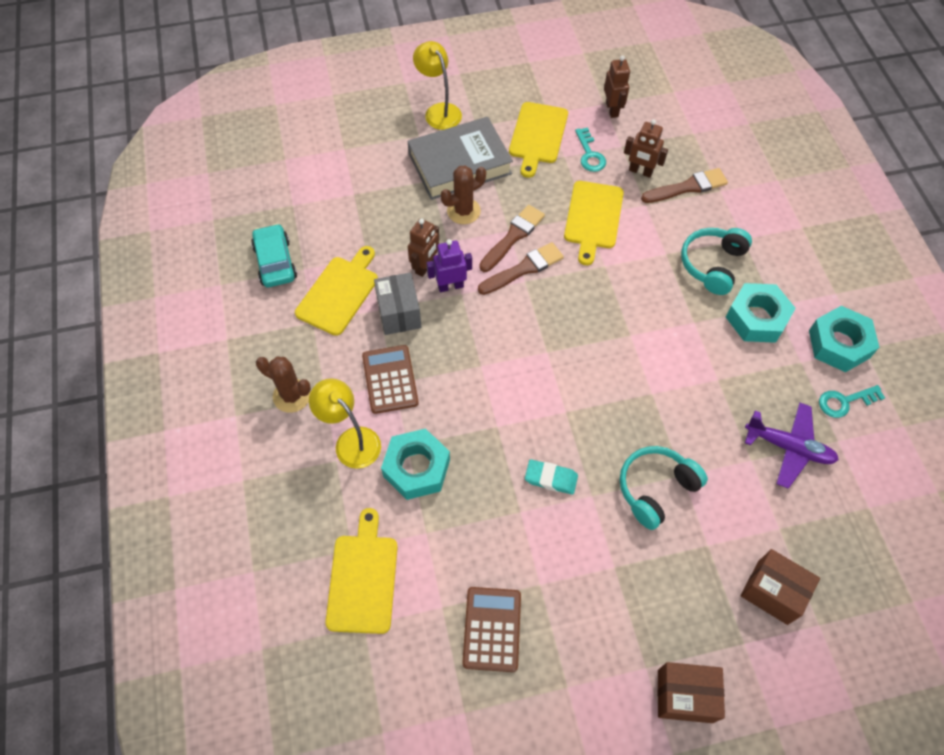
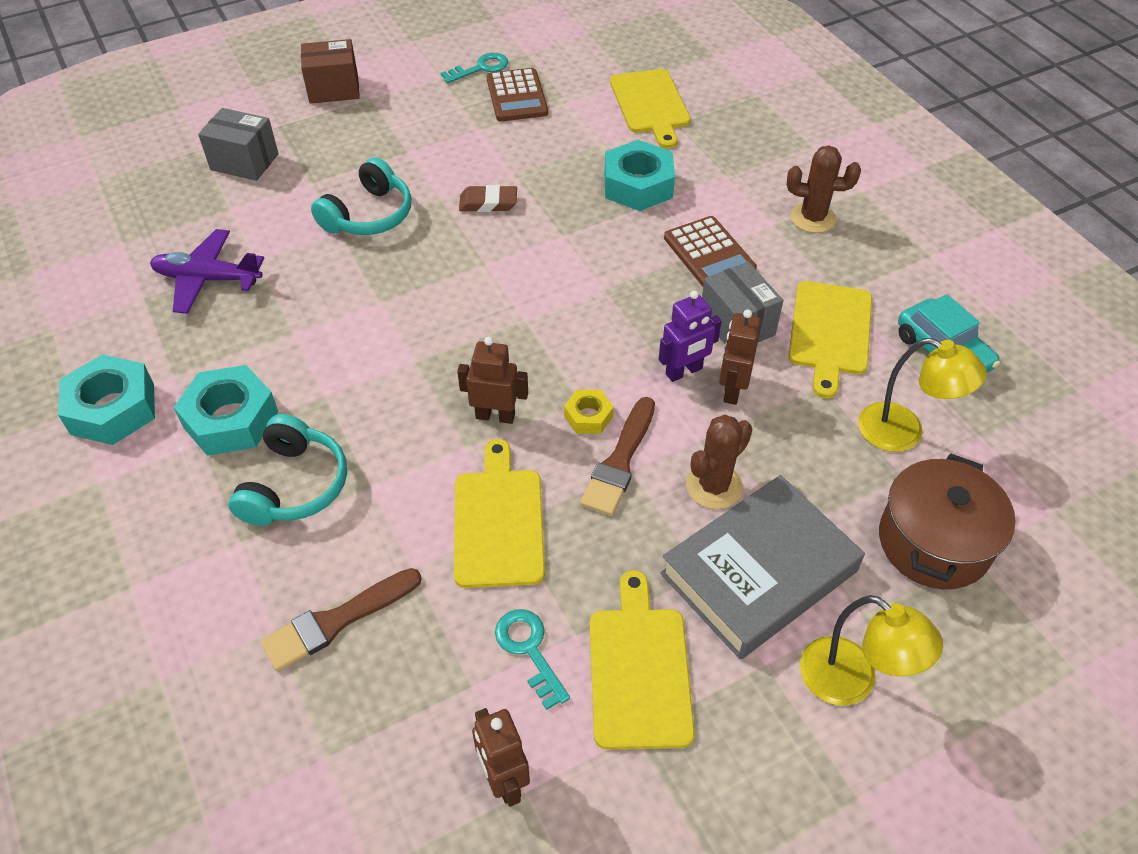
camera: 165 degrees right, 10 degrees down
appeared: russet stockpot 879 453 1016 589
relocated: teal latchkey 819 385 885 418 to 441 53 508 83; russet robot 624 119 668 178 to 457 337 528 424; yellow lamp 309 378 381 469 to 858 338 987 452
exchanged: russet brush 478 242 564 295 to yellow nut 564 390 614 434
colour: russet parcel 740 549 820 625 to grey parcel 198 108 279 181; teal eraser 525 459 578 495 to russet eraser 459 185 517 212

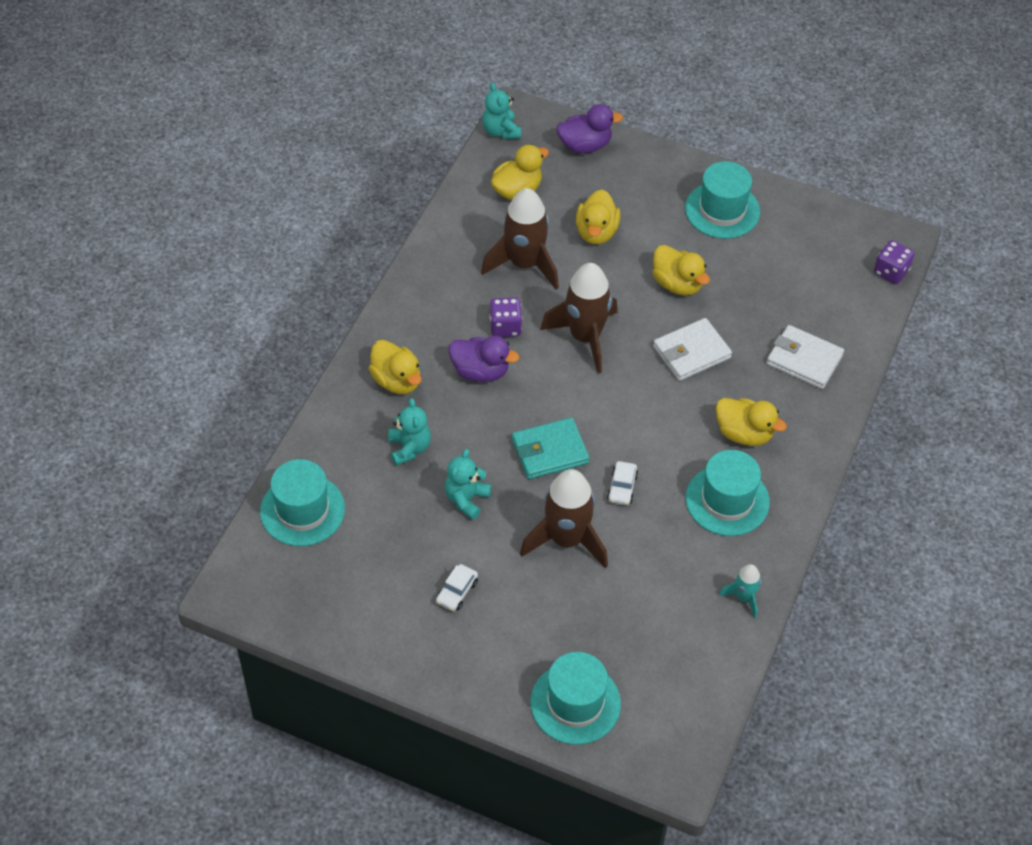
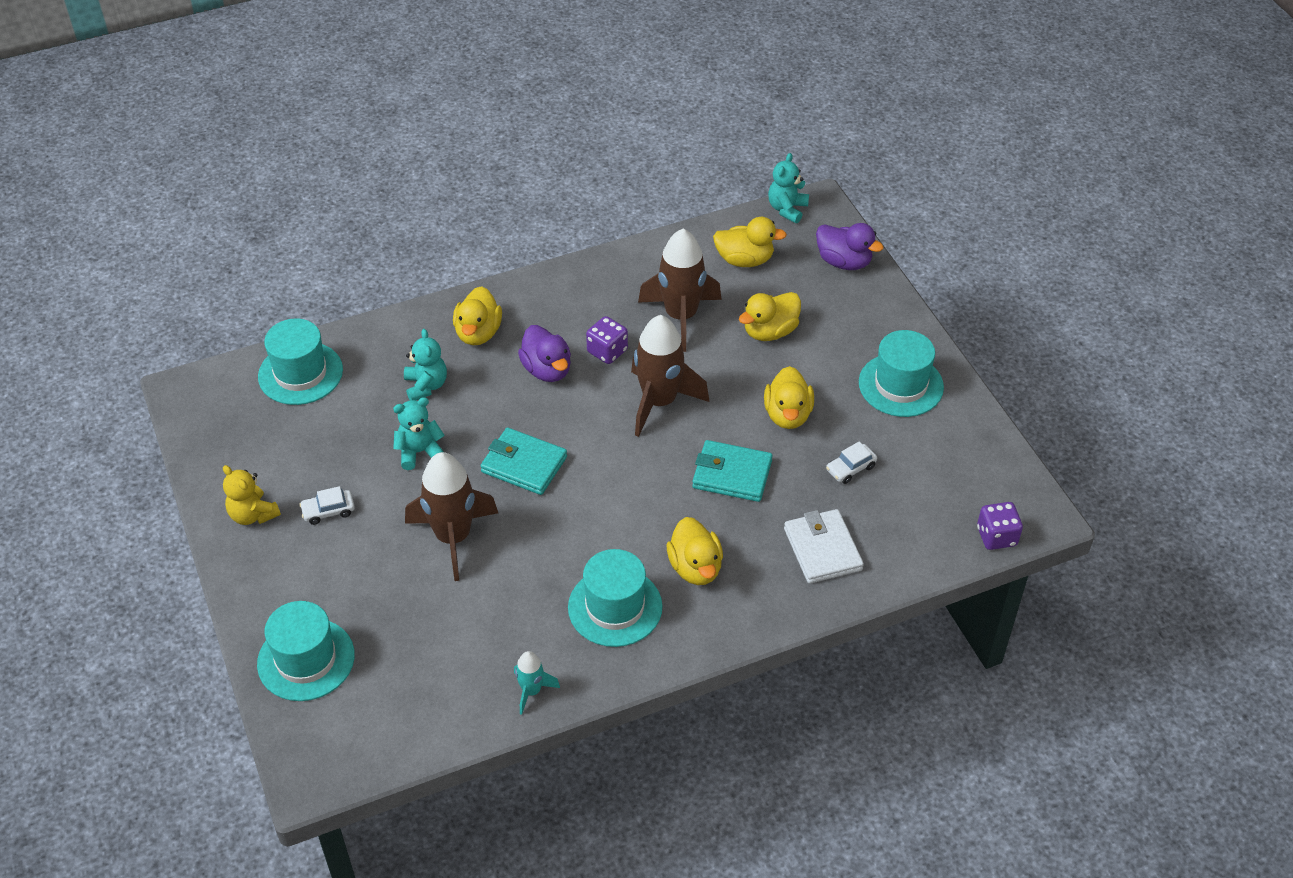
camera: 45 degrees right, 5 degrees down
appeared: yellow teddy 223 465 281 525
relocated: white car 607 461 638 505 to 826 442 877 484
colour: white card wallet 653 318 732 381 to teal card wallet 692 440 773 502
spun: teal teddy 388 398 431 466 = 404 329 447 400 45 degrees counterclockwise

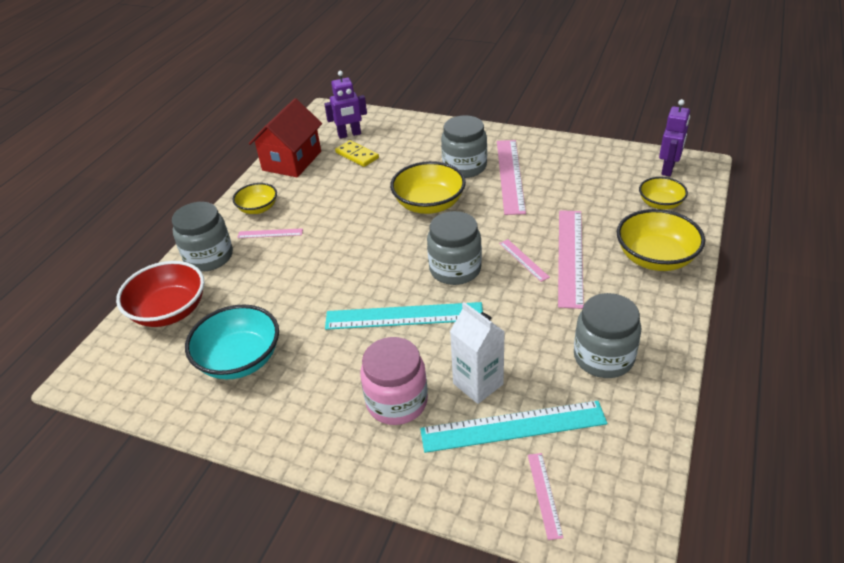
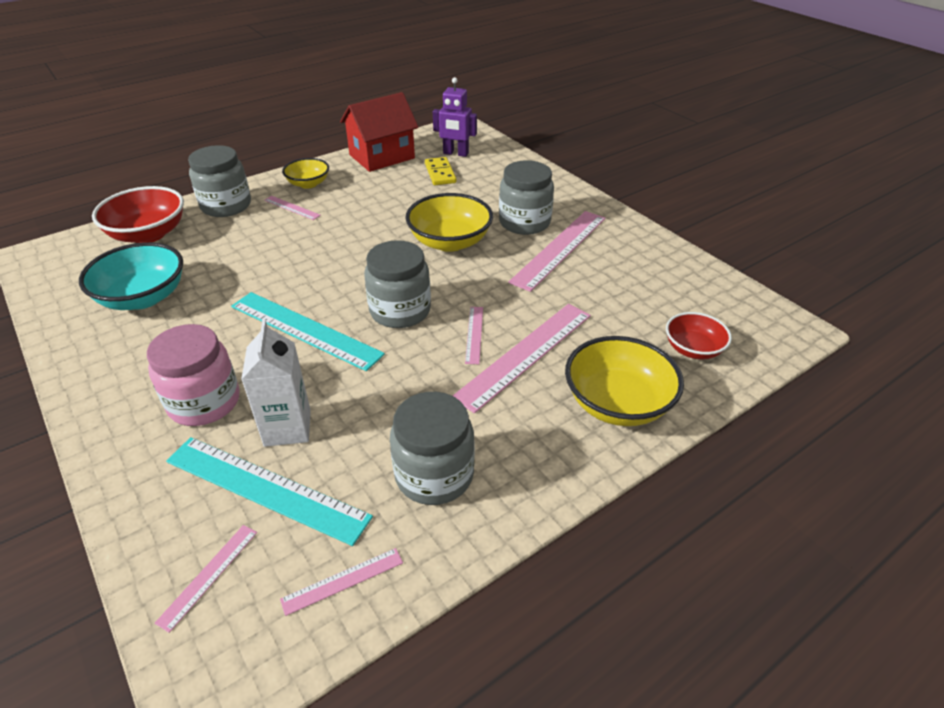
camera: 30 degrees right, 0 degrees up
missing: violet robot 659 99 690 176
appeared: pink measuring stick 280 548 403 616
colour: yellow bowl 639 177 688 210 to red bowl 666 312 732 359

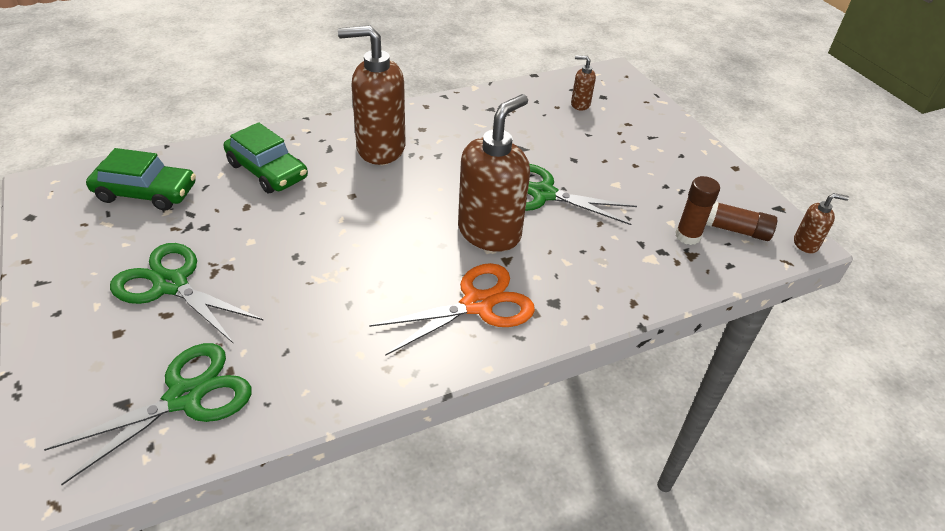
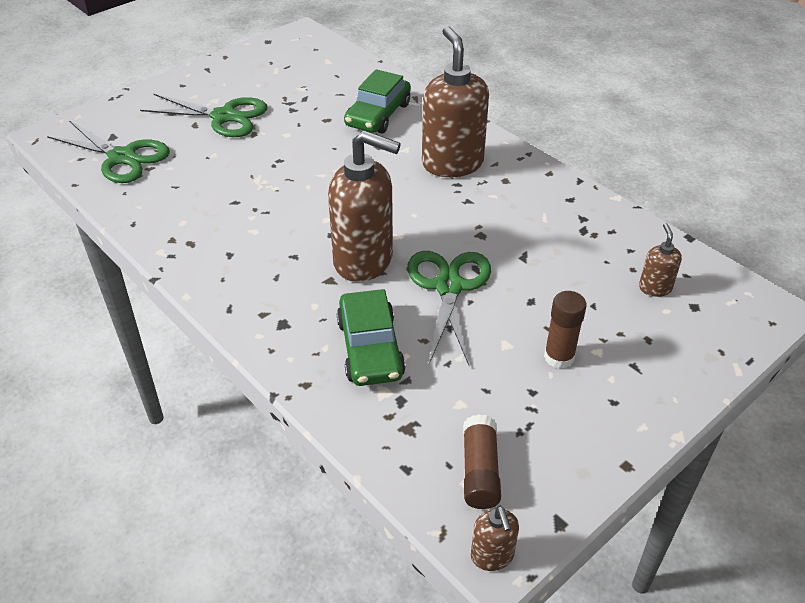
camera: 75 degrees right, 0 degrees up
missing: orange scissors 369 263 535 356
relocated: emerald car 86 148 196 211 to 337 289 406 386; russet glue 675 176 720 245 to 544 291 587 369
spun: emerald scissors 110 243 264 344 = 140 94 267 137 90 degrees clockwise

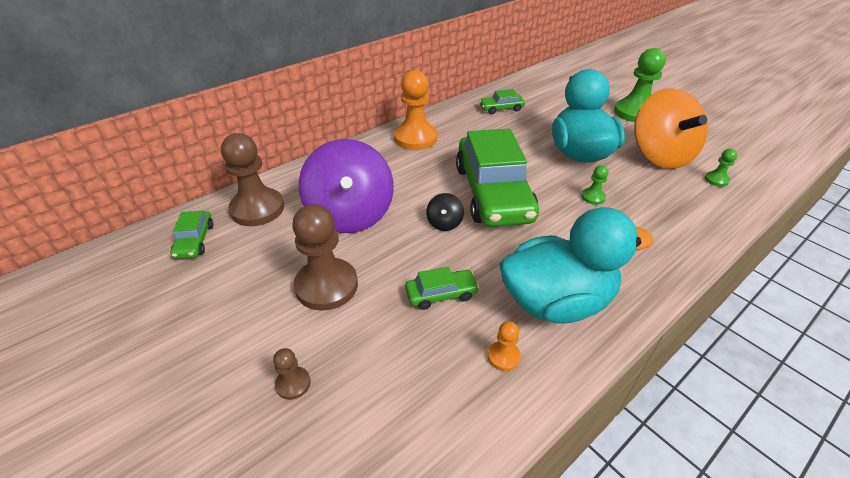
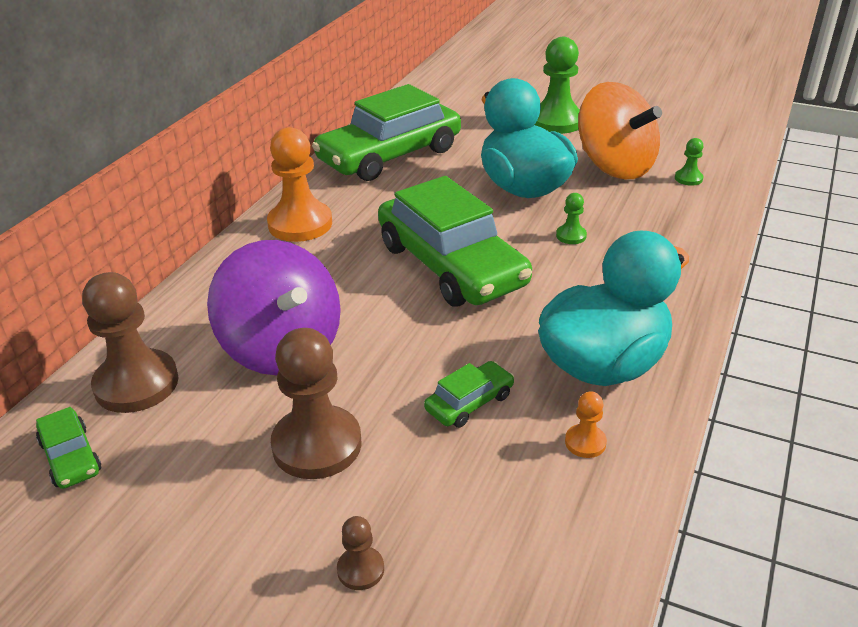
camera: 25 degrees left, 5 degrees down
missing: ebony whirligig 426 193 464 231
size: emerald car 479 89 525 114 = 312 84 461 181 x2.36

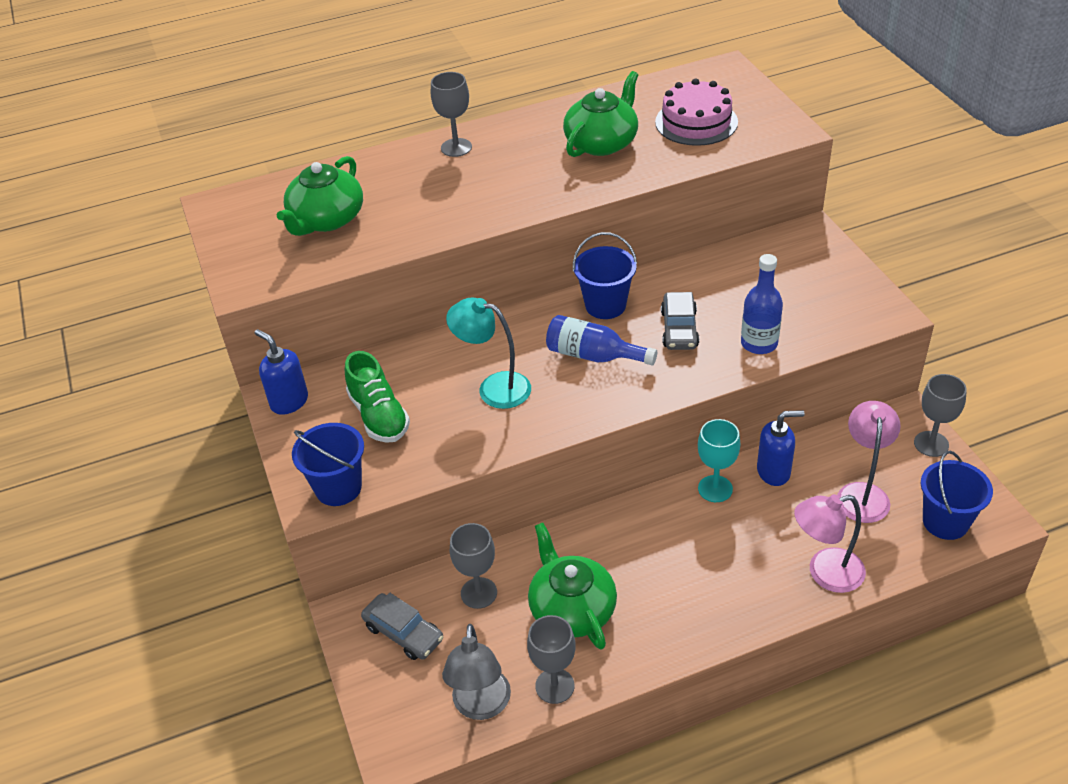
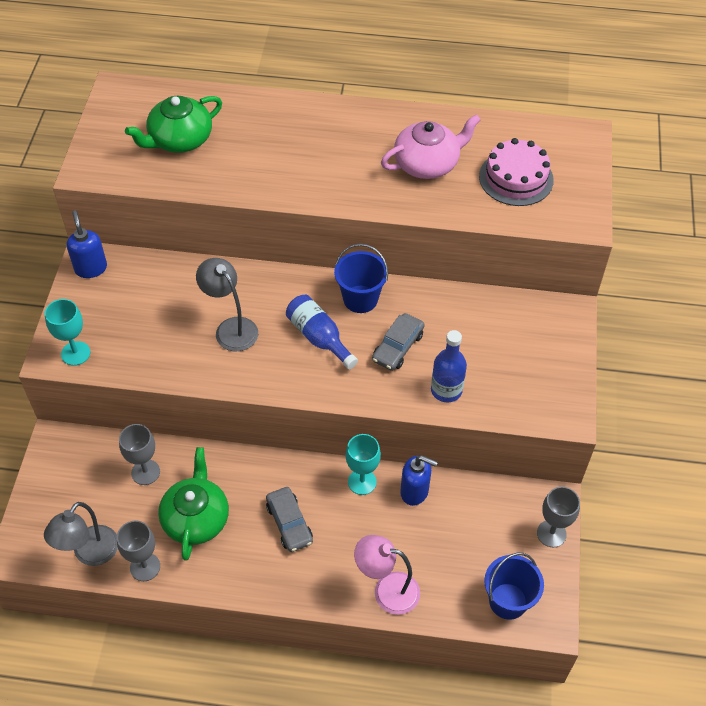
camera: 25 degrees right, 10 degrees up
missing: emerald sneaker 345 351 410 443; grey goblet 431 72 472 157; pink lamp 837 401 901 523
relocated: grey car 361 593 443 660 to 266 487 313 552
exchanged: cobalt sand bucket 292 423 364 506 to teal goblet 45 299 90 366
colour: teal lamp 446 298 531 409 to grey lamp 196 258 258 351; emerald tea pot 563 71 638 157 to pink tea pot 381 114 481 179

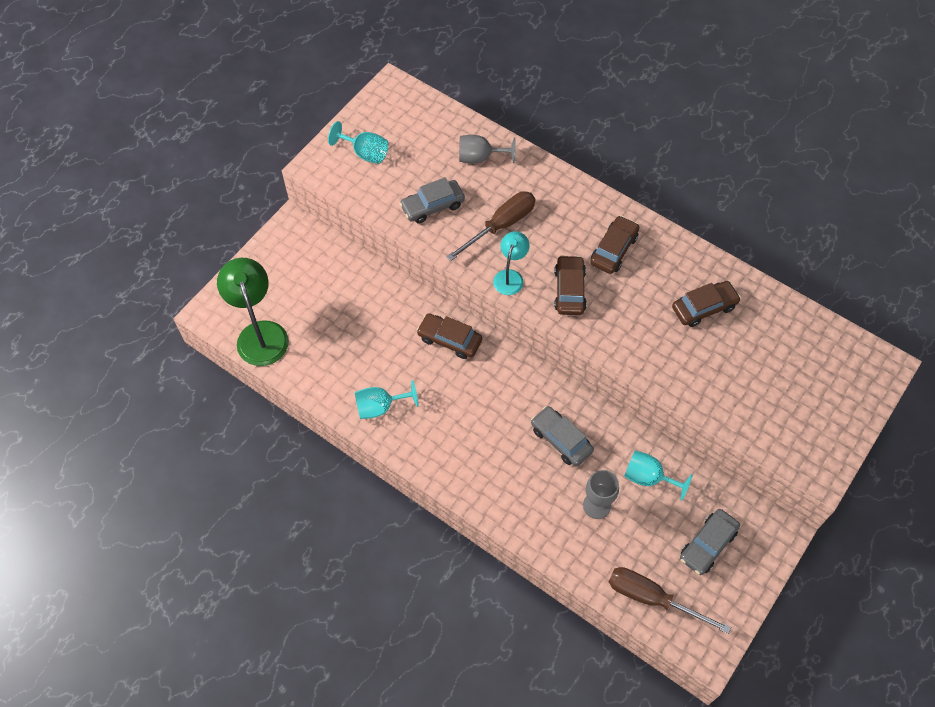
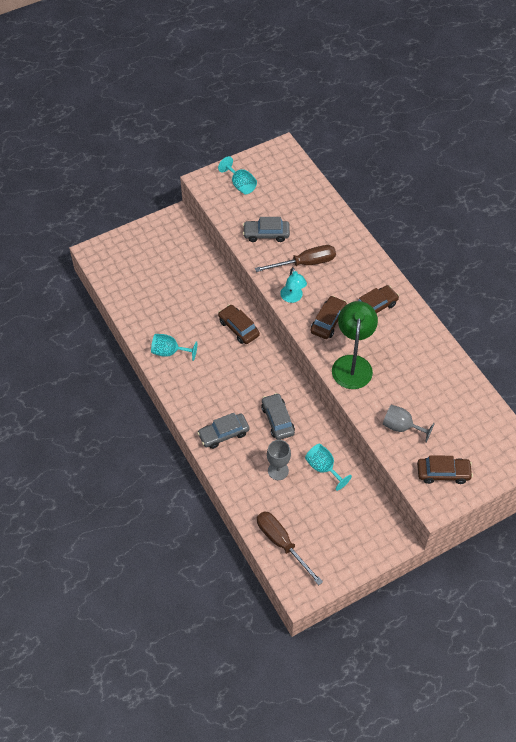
camera: 25 degrees right, 5 degrees down
relocated: grey car 680 509 740 575 to 197 413 250 449; emerald lamp 217 258 289 366 to 332 301 378 389; grey goblet 459 135 516 164 to 383 405 435 443; russet car 672 281 741 327 to 417 455 473 484
spun: teal lamp 493 231 530 295 = 280 267 307 303 120 degrees clockwise

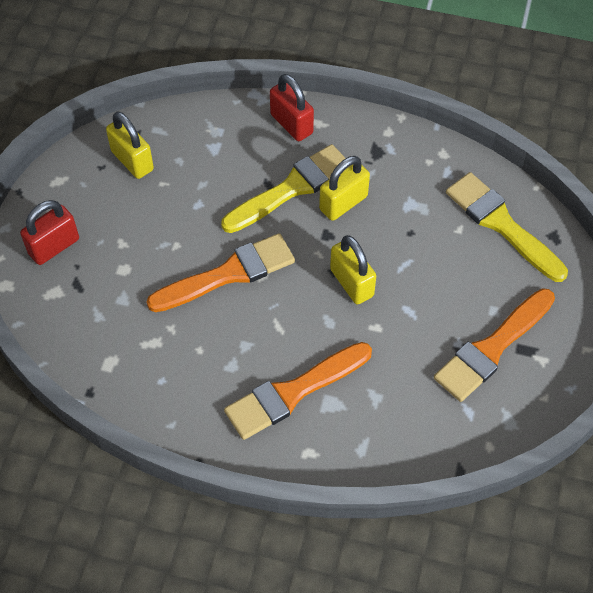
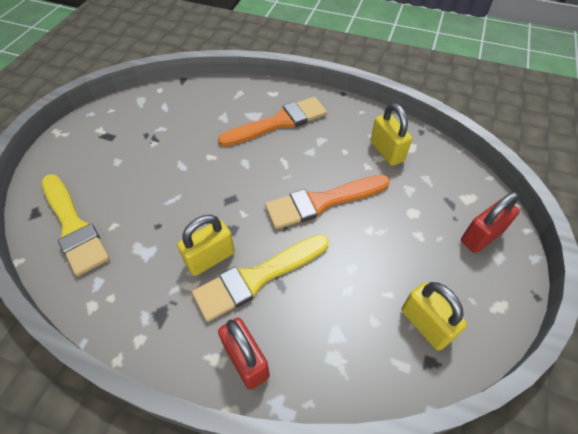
camera: 175 degrees left, 5 degrees down
missing: orange brush 434 288 555 402
relocated: yellow lock 330 235 376 305 to 370 103 412 166

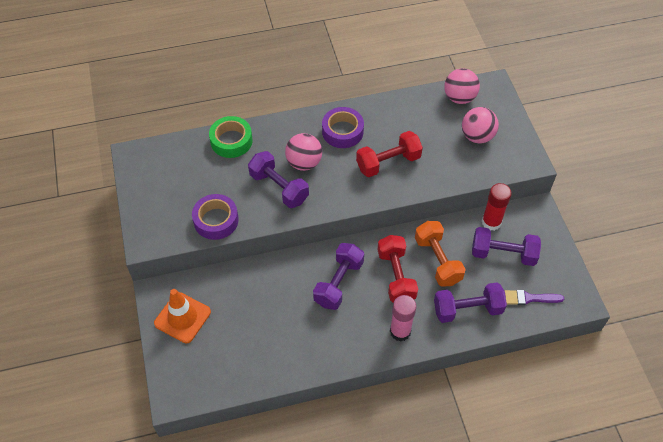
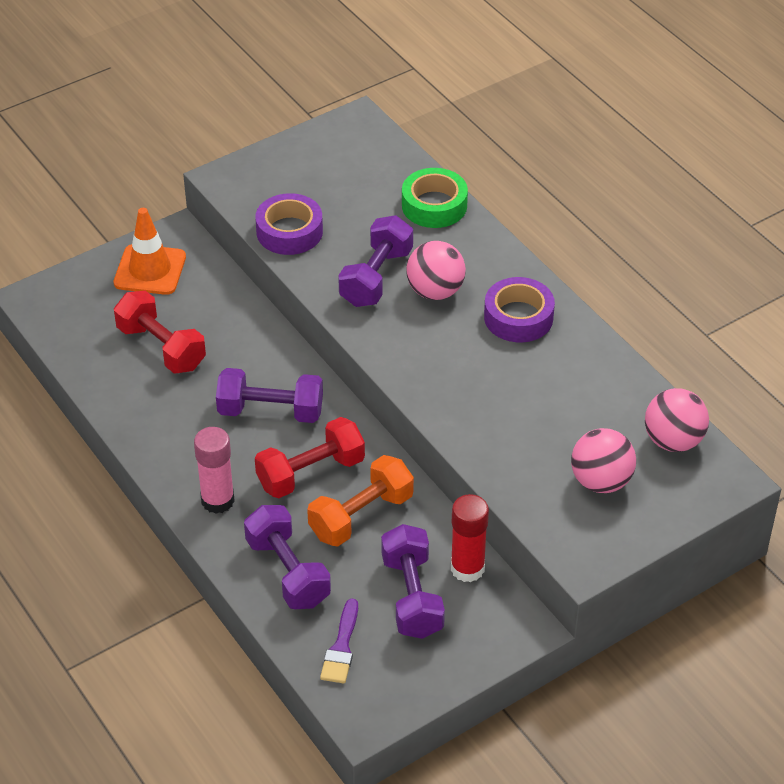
camera: 70 degrees right, 10 degrees down
relocated: red hand weight 356 131 423 177 to 114 291 206 374
spun: violet brush 505 290 564 305 = 320 598 358 683 150 degrees counterclockwise

